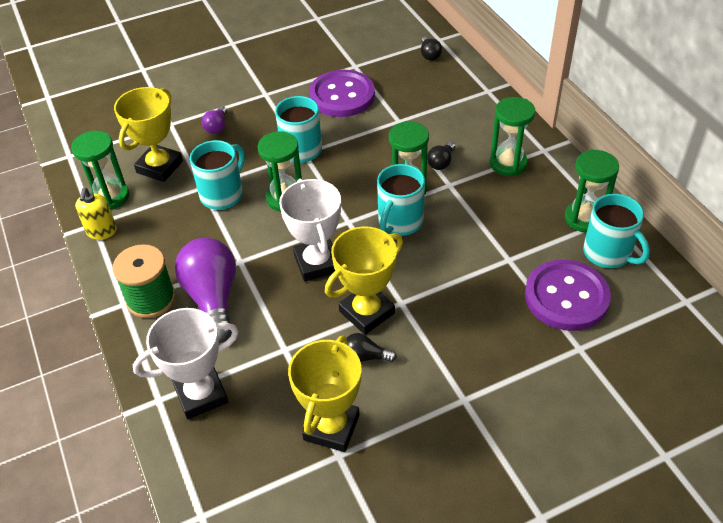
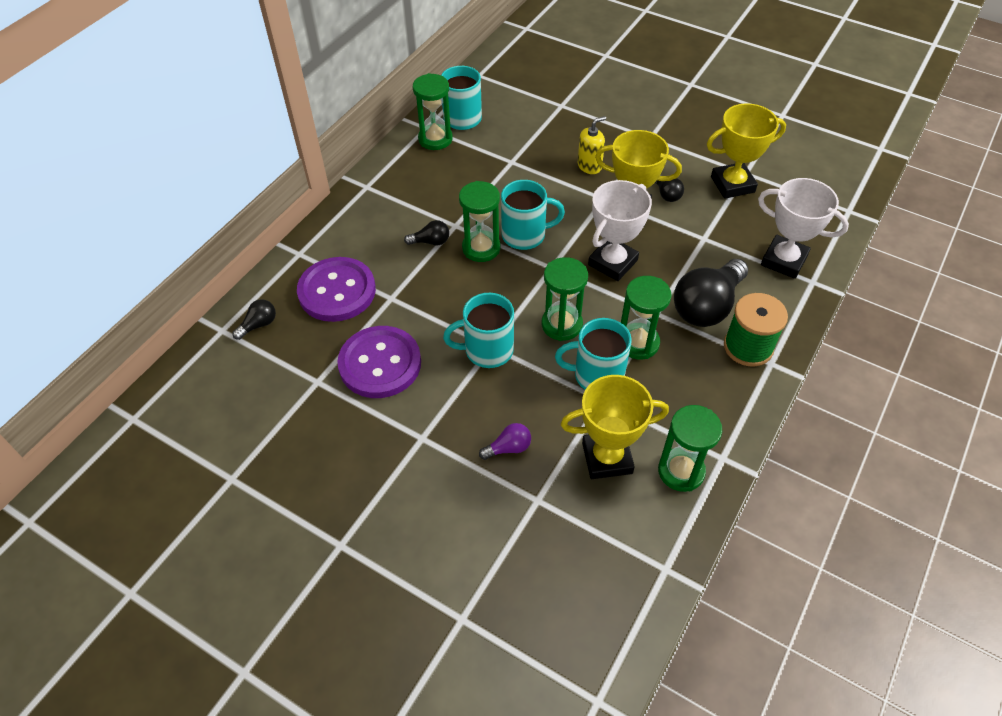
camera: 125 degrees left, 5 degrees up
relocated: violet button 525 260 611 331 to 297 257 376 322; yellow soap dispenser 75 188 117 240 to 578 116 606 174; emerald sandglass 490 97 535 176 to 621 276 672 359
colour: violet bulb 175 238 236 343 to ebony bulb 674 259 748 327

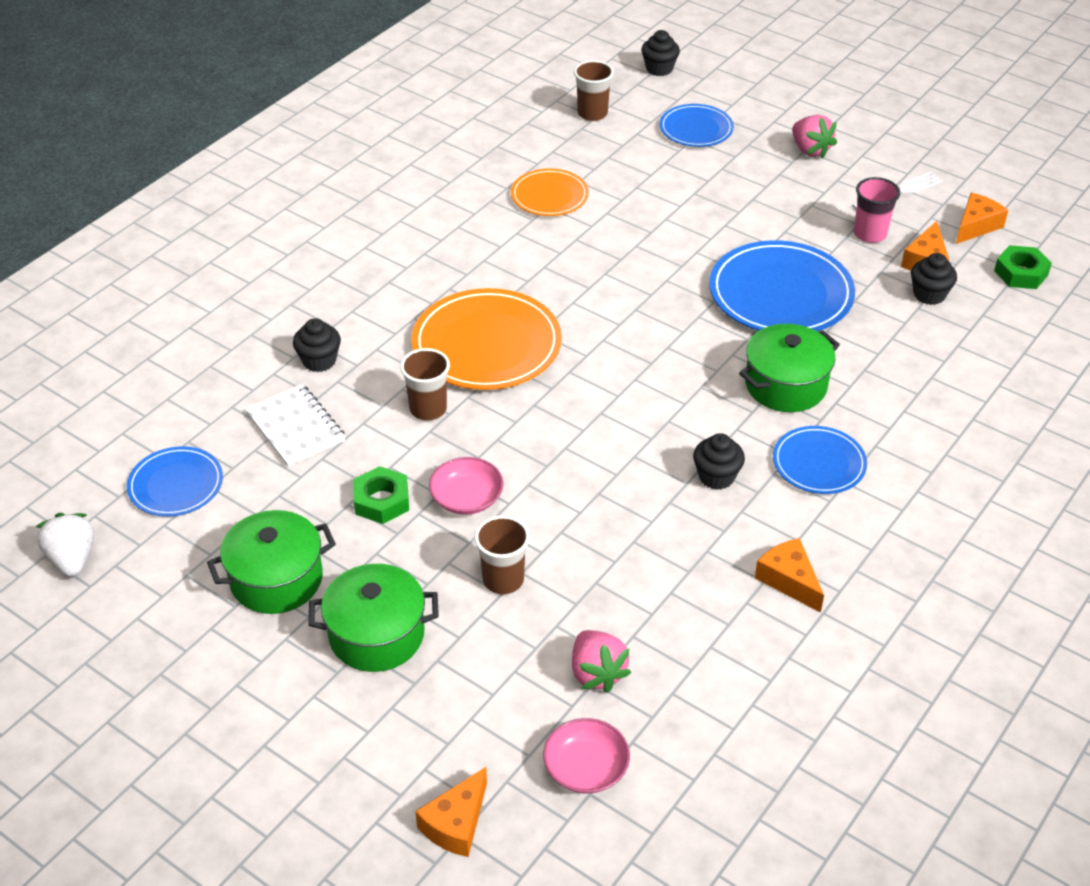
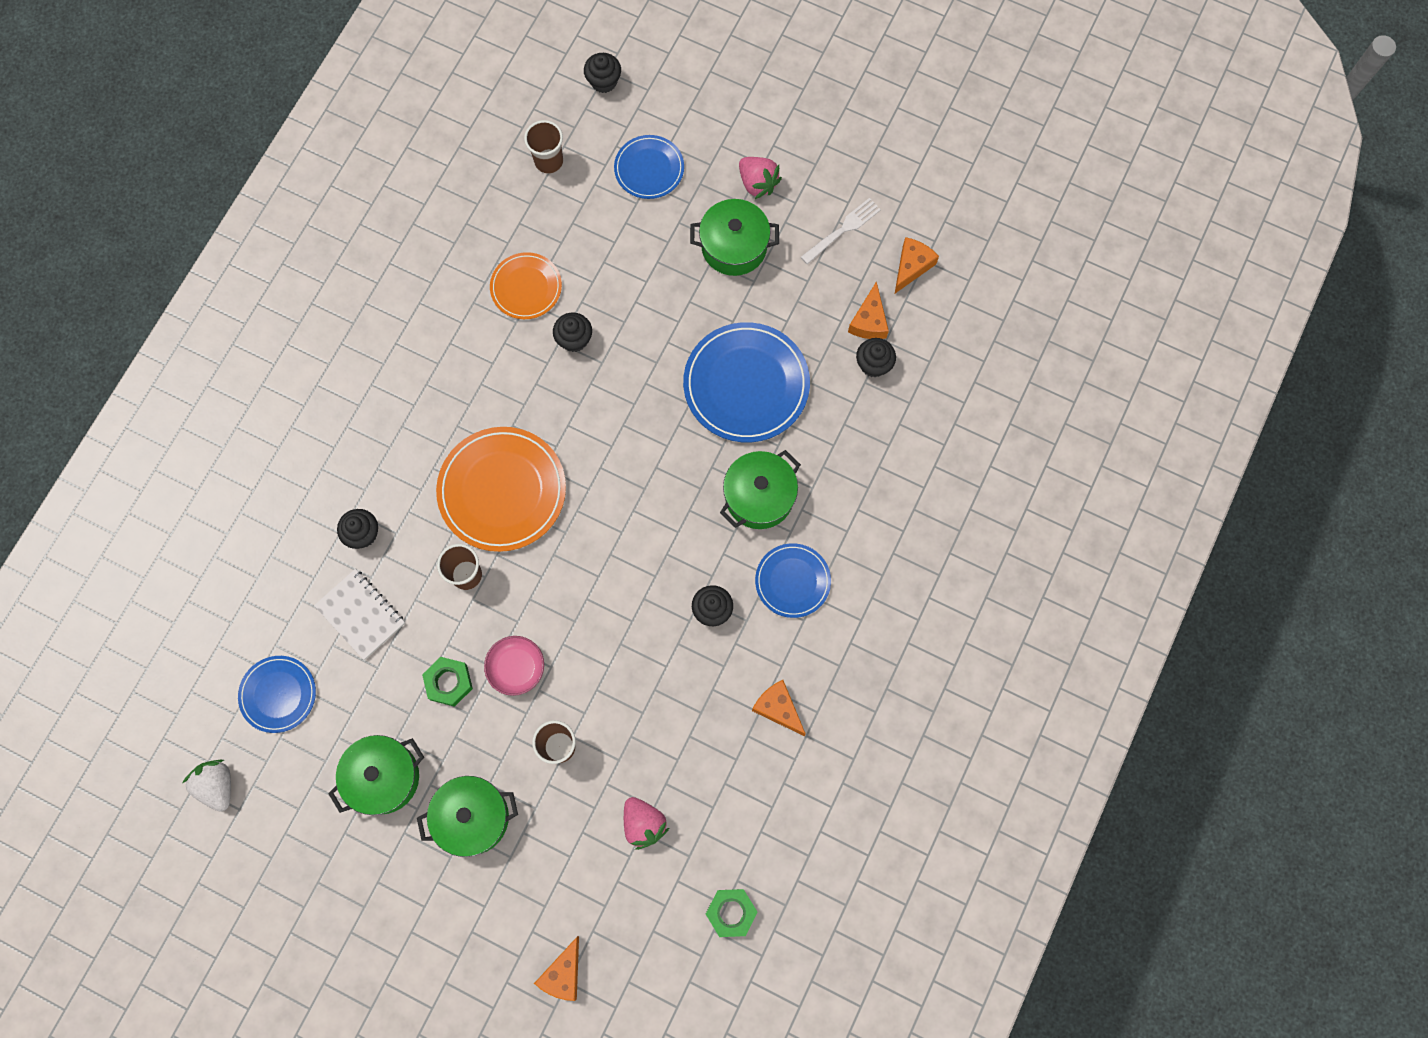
camera: 10 degrees left, 30 degrees up
missing: pink bowl 543 718 630 794; pink beaker 854 177 900 243
appeared: ebony muffin 553 312 592 352; emerald stockpot 690 199 779 276
relocated: emerald nut 994 245 1052 289 to 706 889 757 937

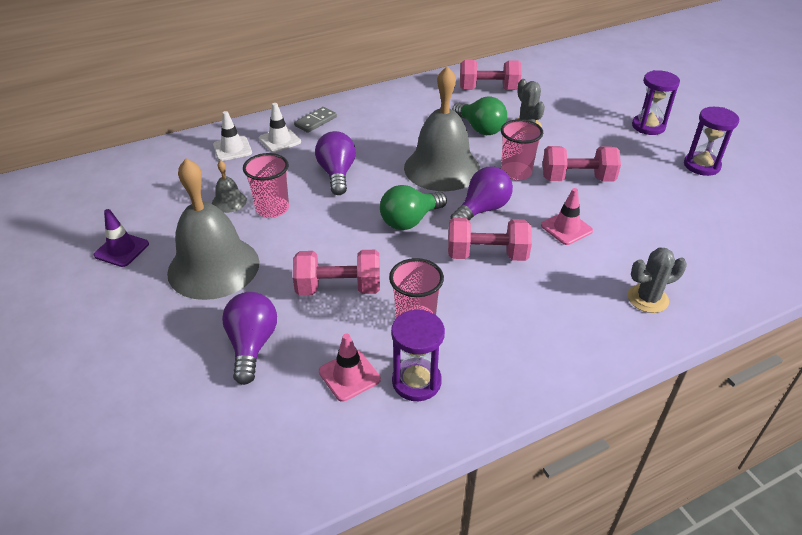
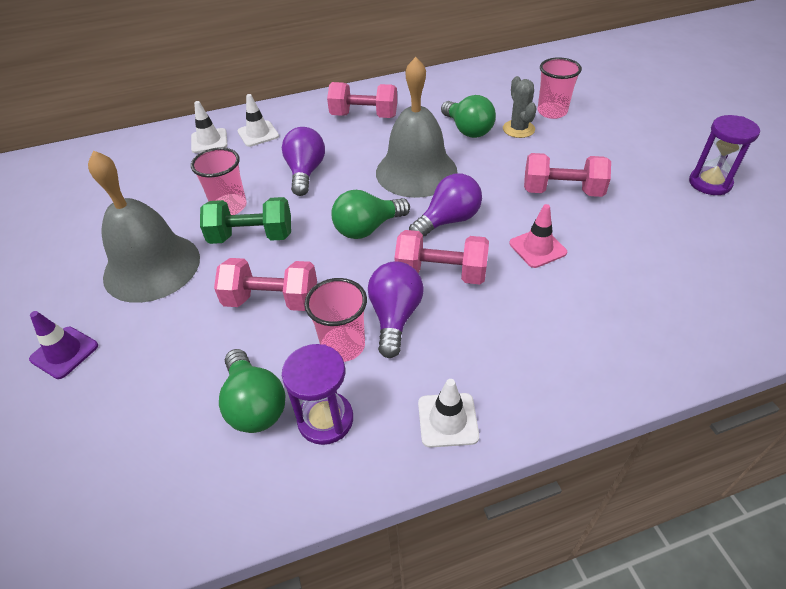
camera: 10 degrees right, 5 degrees up
missing: grey hand bell 212 160 247 213; grey domino 294 107 337 133; grey prickly plant 628 247 687 313; violet sandglass 632 70 680 135
appeared: emerald hand weight 200 197 291 244; white traffic cone 418 379 479 448
relocated: violet traffic cone 94 209 149 267 to 29 311 98 379; pink hand weight 460 60 522 90 to 327 82 397 118; violet bulb 222 292 277 385 to 368 261 424 358; pink beaker 501 119 543 181 to 537 57 582 119
exchanged: pink traffic cone 319 334 381 402 to emerald bulb 219 349 285 433

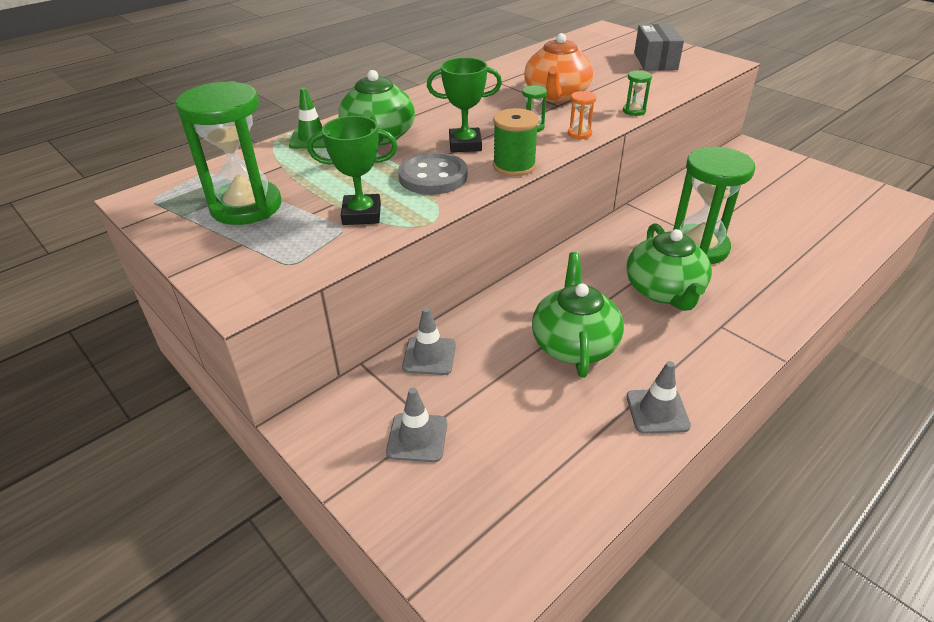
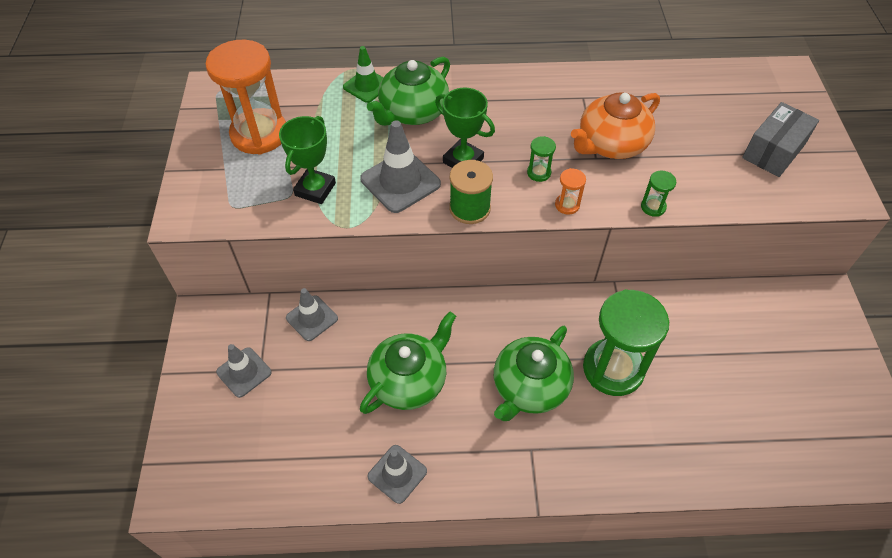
camera: 40 degrees right, 15 degrees up
exchanged: grey button 398 152 468 195 to grey traffic cone 360 120 441 213
colour: emerald sandglass 175 81 281 225 to orange sandglass 206 40 286 155
spun: emerald trophy 308 116 398 225 = 279 116 336 204 75 degrees clockwise

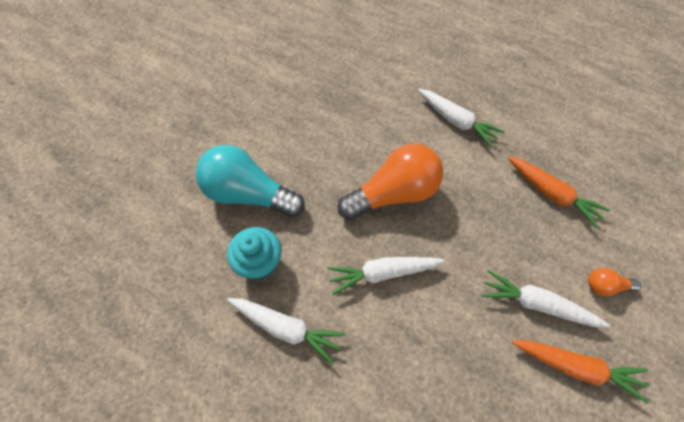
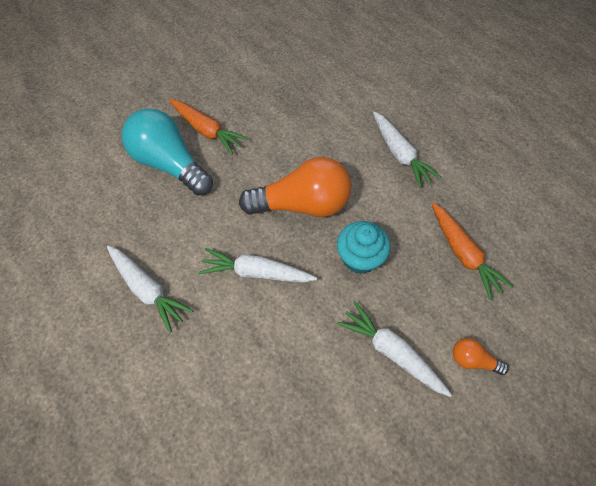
camera: 20 degrees right, 0 degrees up
relocated: orange toy carrot 512 340 649 404 to 169 99 248 154; teal muffin 227 227 282 280 to 337 221 390 274

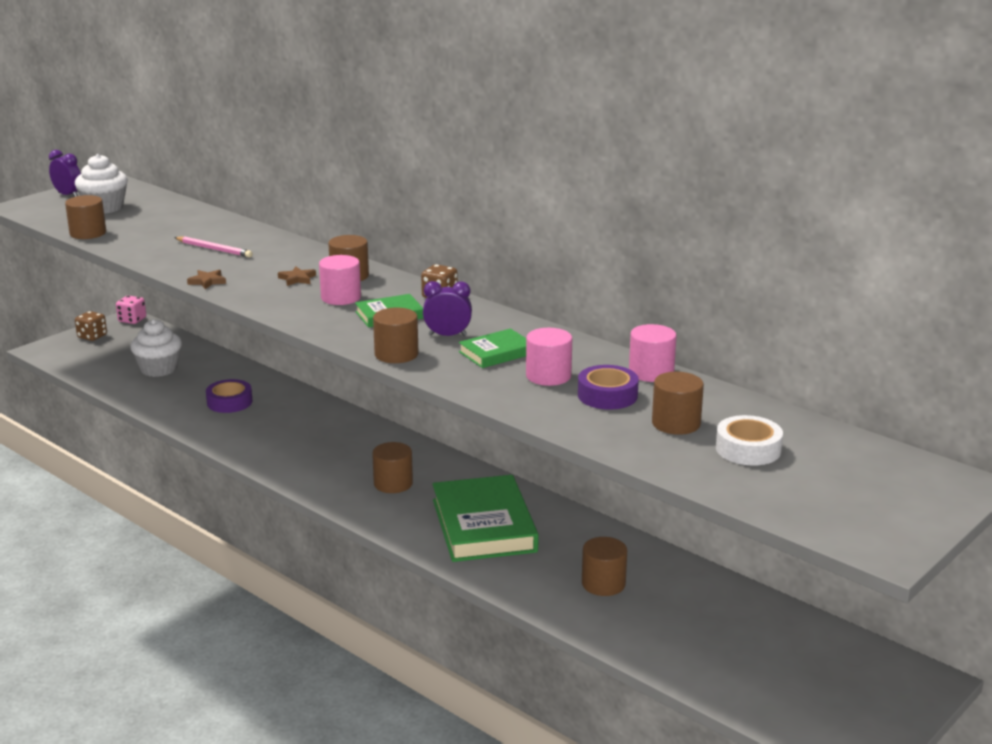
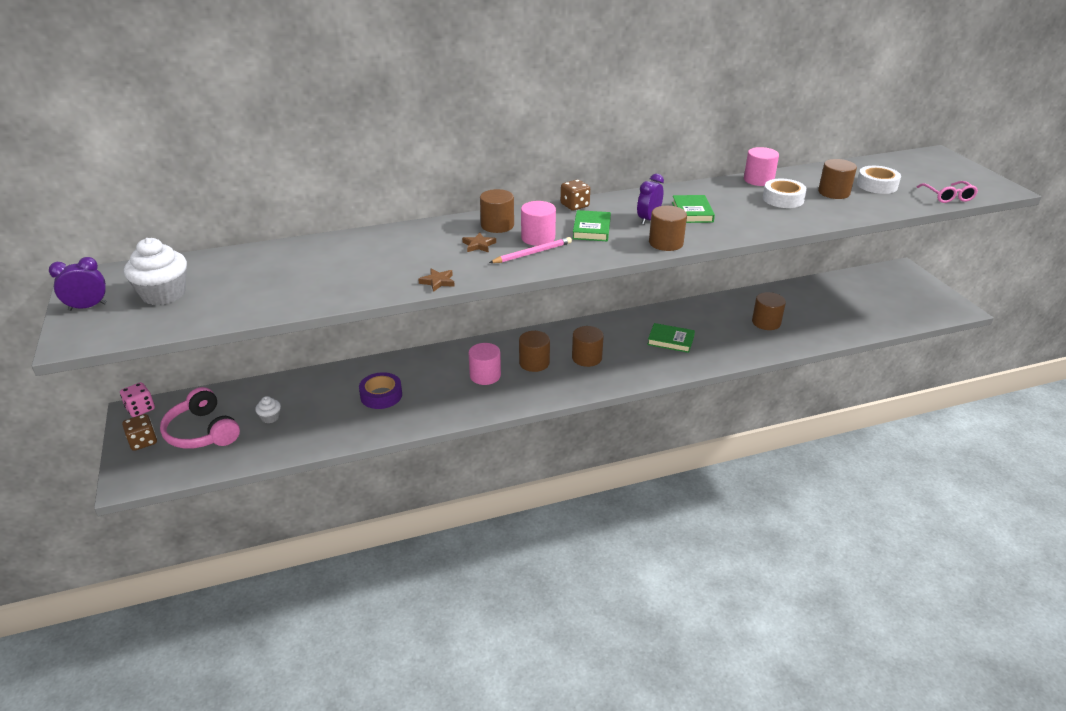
camera: 60 degrees left, 10 degrees up
appeared: pink over-ear headphones 160 387 240 449; pink glasses 917 181 978 203
relocated: pink cylinder 526 328 572 386 to 469 343 501 385; pink lead pencil 174 236 253 258 to 489 237 572 263; russet cylinder 65 195 106 239 to 519 331 550 372
colour: violet sticky tape 578 365 639 410 to white sticky tape 763 179 807 208
size: white muffin 130 319 182 377 = 255 396 281 423 x0.49; emerald hardback 432 475 539 562 = 647 323 695 353 x0.50

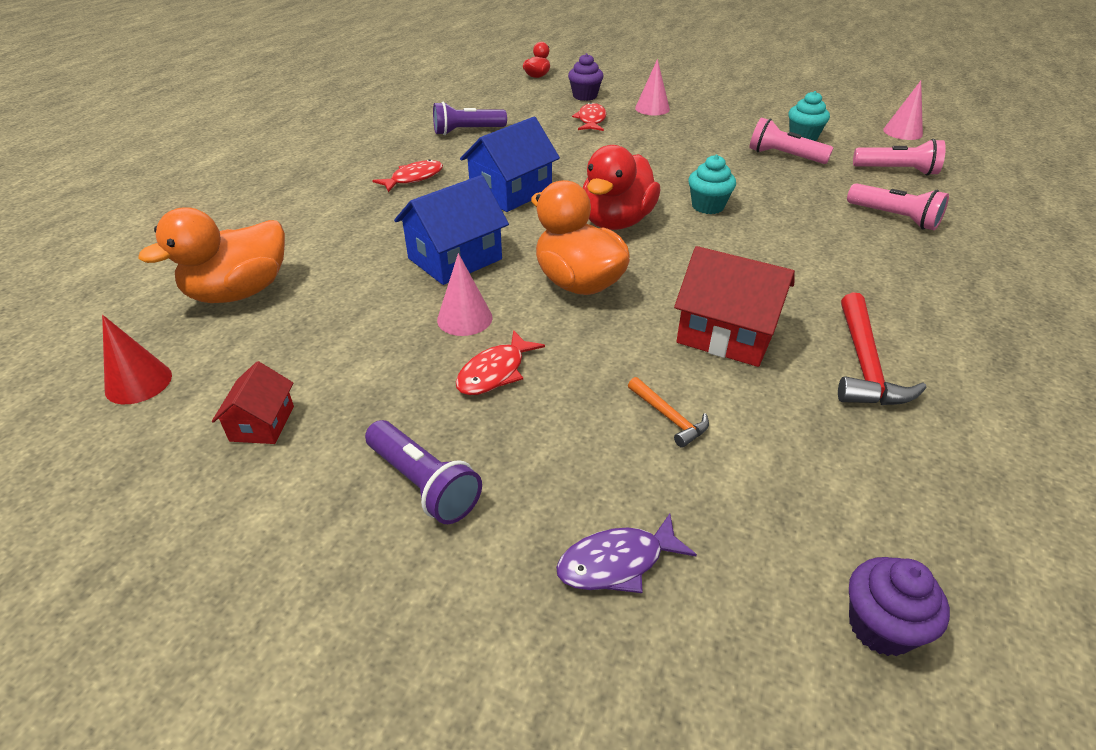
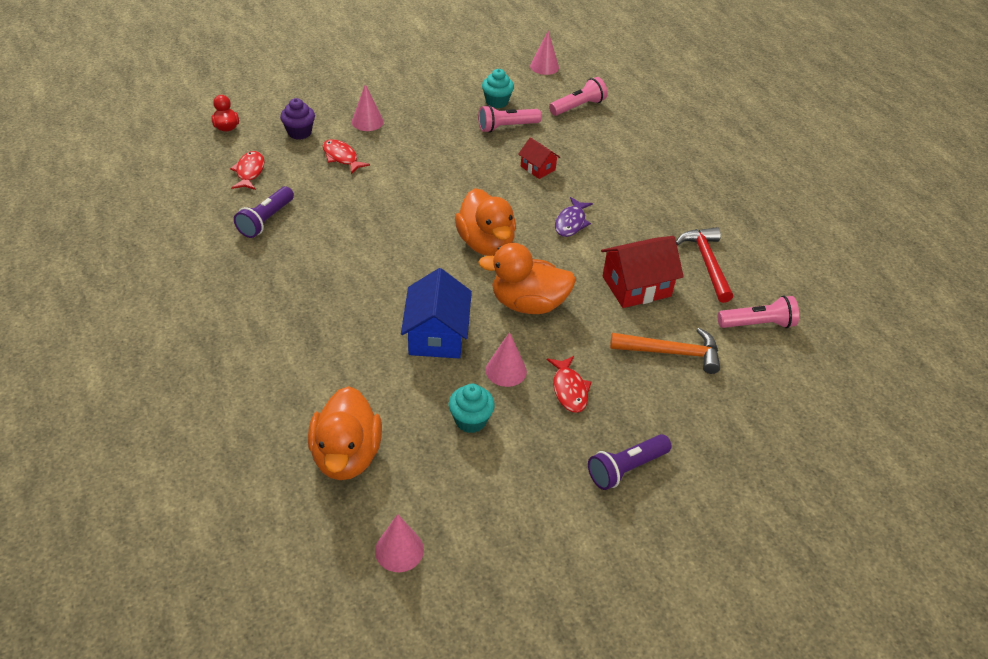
camera: 50 degrees left, 5 degrees up
missing: cobalt toy house 460 117 560 212; violet muffin 849 557 950 656
relocated: red fish 372 159 443 192 to 230 151 264 190; teal muffin 688 155 736 214 to 449 384 495 433; red toy house 212 361 294 444 to 518 137 560 179; violet fish 556 514 697 593 to 555 197 593 237; pink torch 847 183 949 230 to 718 296 799 328
colour: red solid cone 102 315 172 404 to pink solid cone 375 514 424 572; red duck 583 145 661 230 to orange duck 455 188 516 256
spun: violet torch 365 420 482 524 = 588 434 672 490 150 degrees clockwise; red hammer 838 292 927 405 = 676 227 733 303 150 degrees counterclockwise
size: orange hammer 628 377 709 448 = 610 328 720 374 x1.82

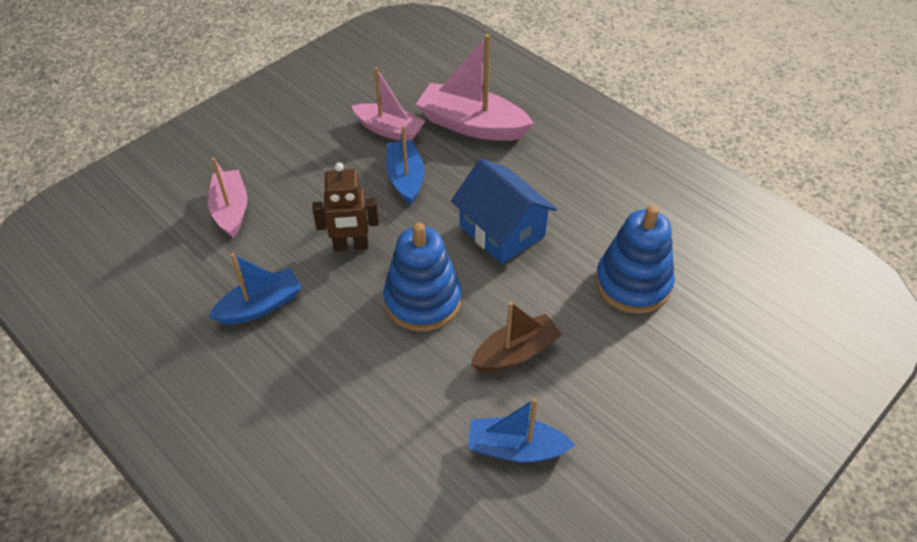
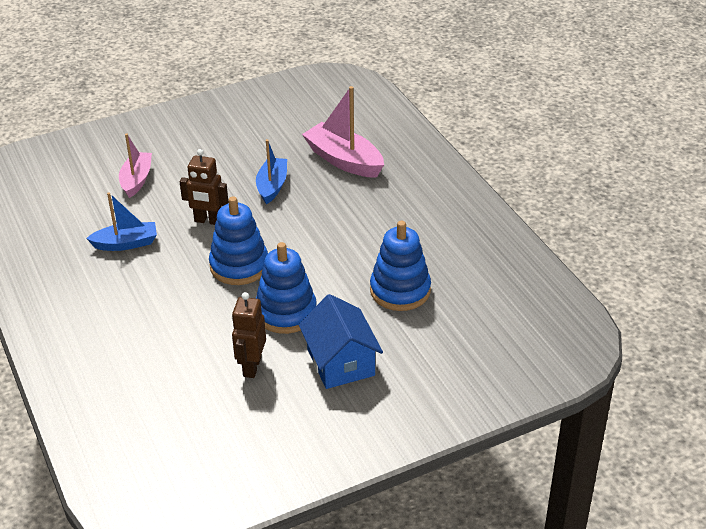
camera: 20 degrees right, 10 degrees down
missing: pink boat 352 67 425 141
relocated: cobalt toy house 451 159 557 264 to 299 294 383 389
exchanged: cobalt boat 468 398 575 463 to russet robot 232 292 266 378; russet boat 471 302 562 372 to cobalt stacking toy 256 242 317 334

